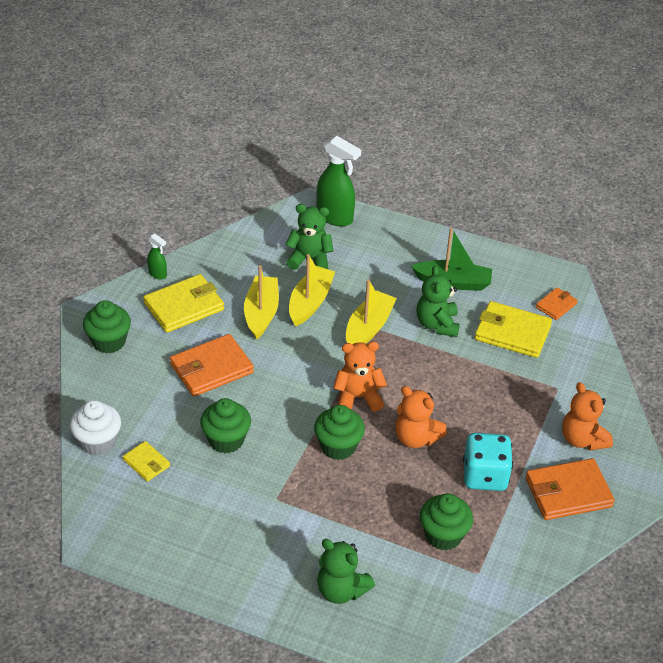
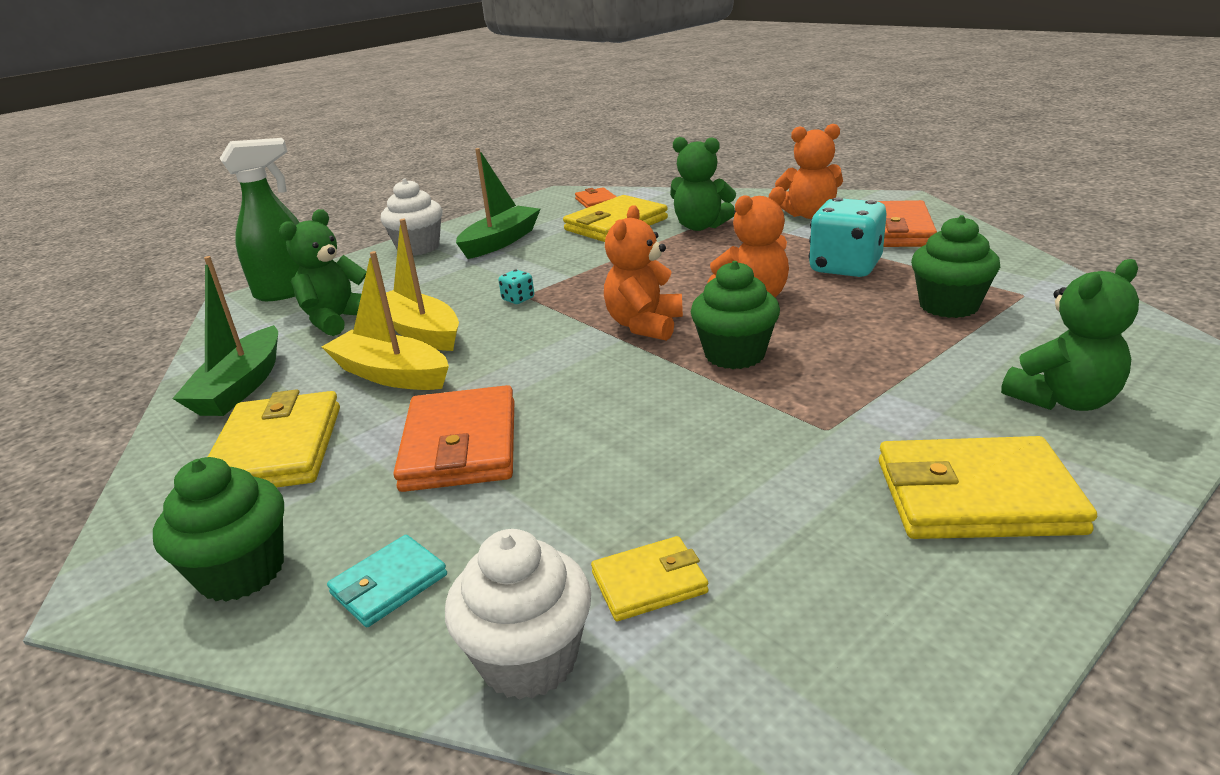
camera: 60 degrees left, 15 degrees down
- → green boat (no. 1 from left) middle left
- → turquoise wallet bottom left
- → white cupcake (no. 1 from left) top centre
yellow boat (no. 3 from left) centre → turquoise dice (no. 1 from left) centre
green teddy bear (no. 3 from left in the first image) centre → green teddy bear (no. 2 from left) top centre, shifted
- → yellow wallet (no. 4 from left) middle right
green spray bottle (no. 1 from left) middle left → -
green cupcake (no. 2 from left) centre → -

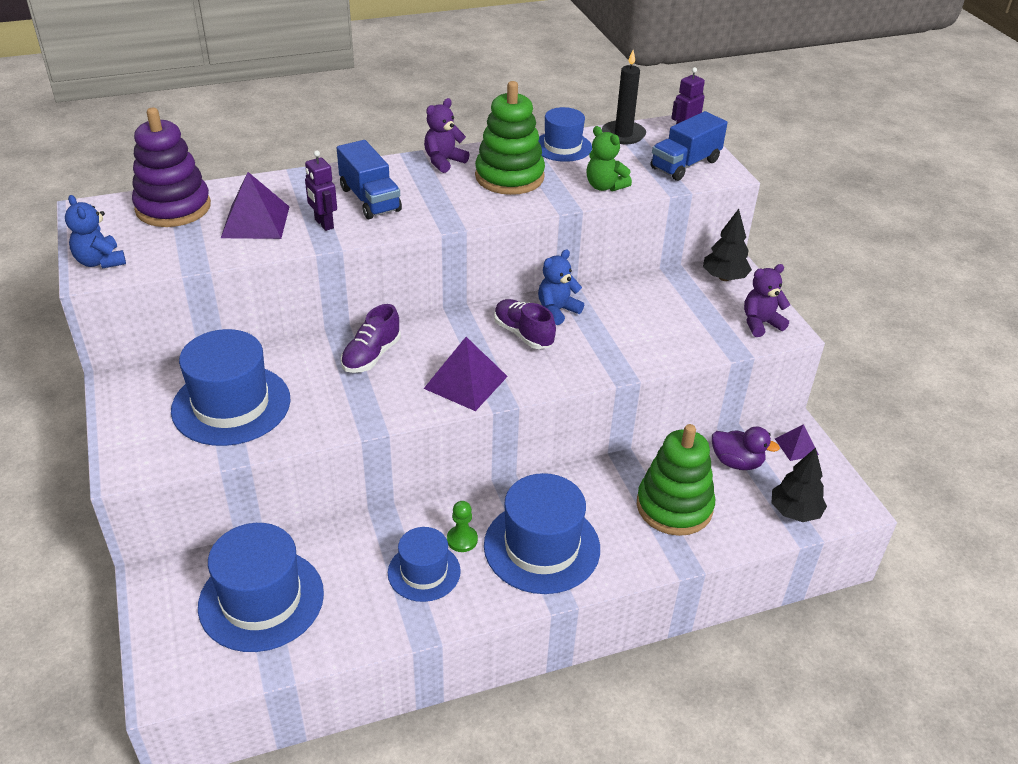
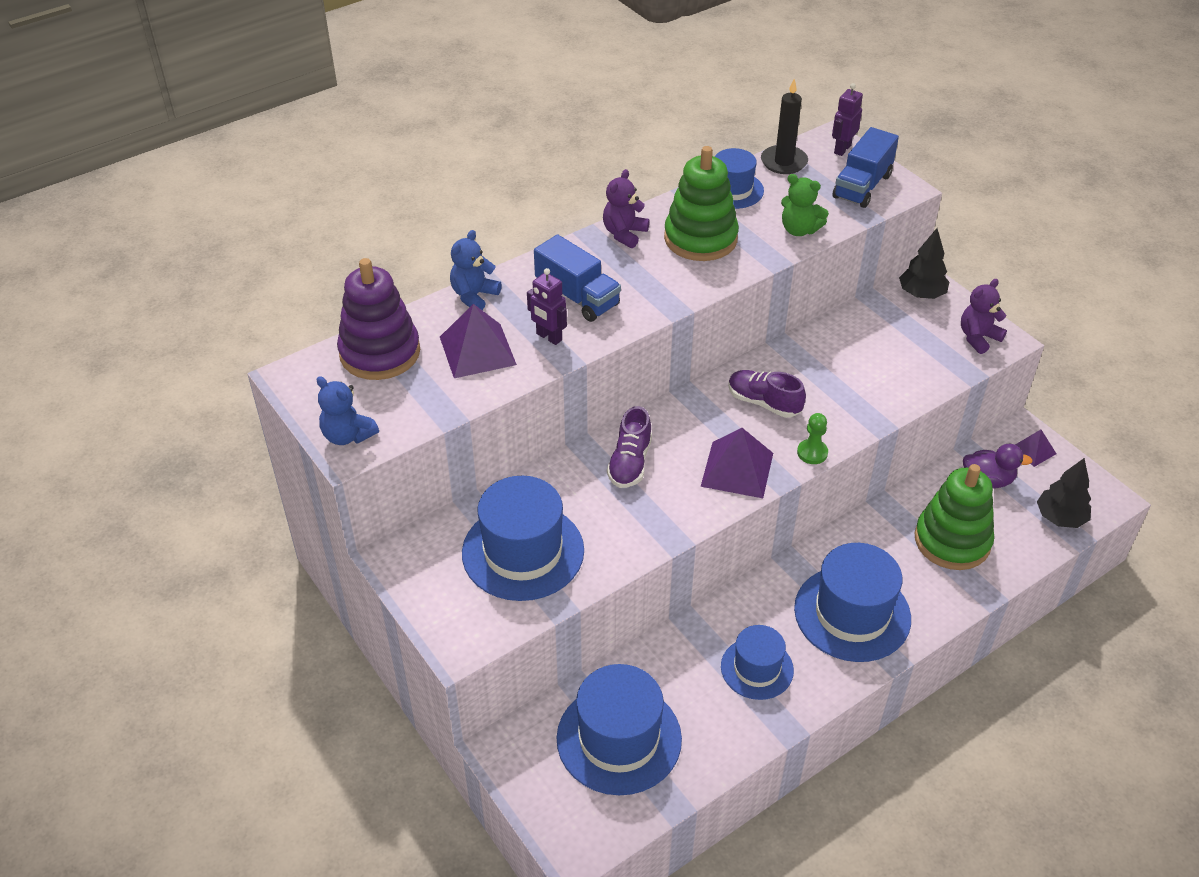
camera: 15 degrees left, 5 degrees up
blue teddy bear (no. 2 from left) centre → blue teddy bear (no. 2 from left) top centre, shifted
green pawn bottom centre → green pawn middle right, shifted

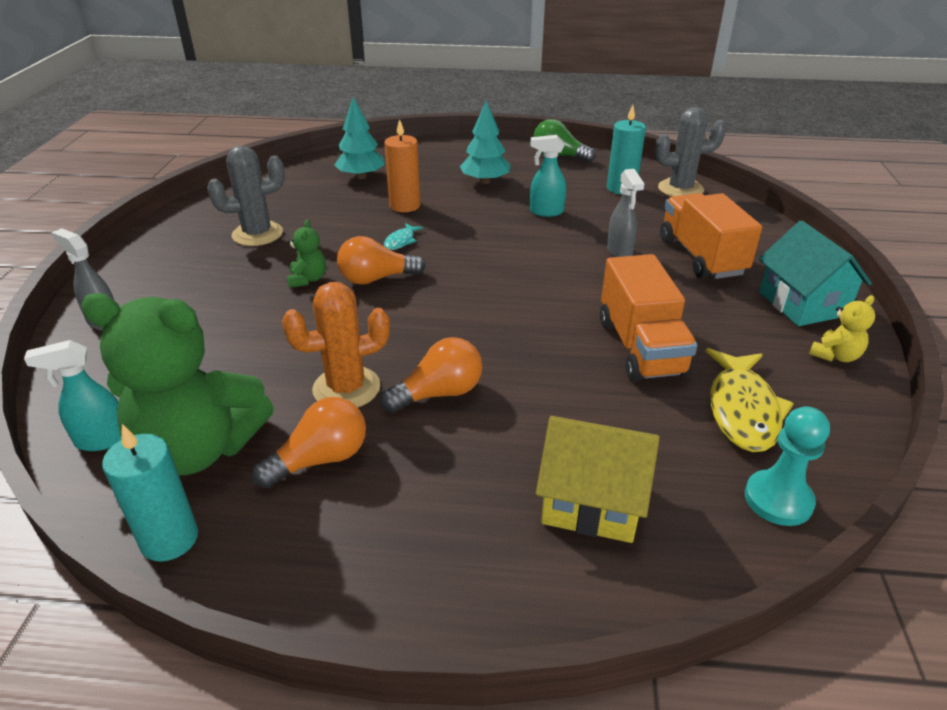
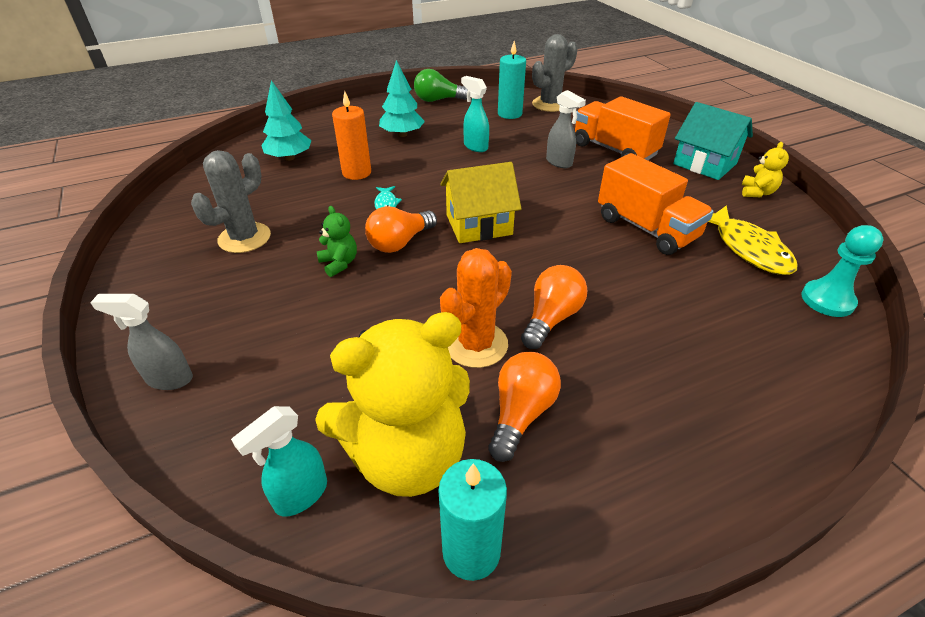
camera: 30 degrees left, 5 degrees up
green teddy bear (no. 1 from left) middle left → yellow teddy bear (no. 1 from left) centre
yellow house bottom centre → yellow house top centre, shifted
turquoise spray bottle (no. 2 from left) top centre, 75 degrees clockwise

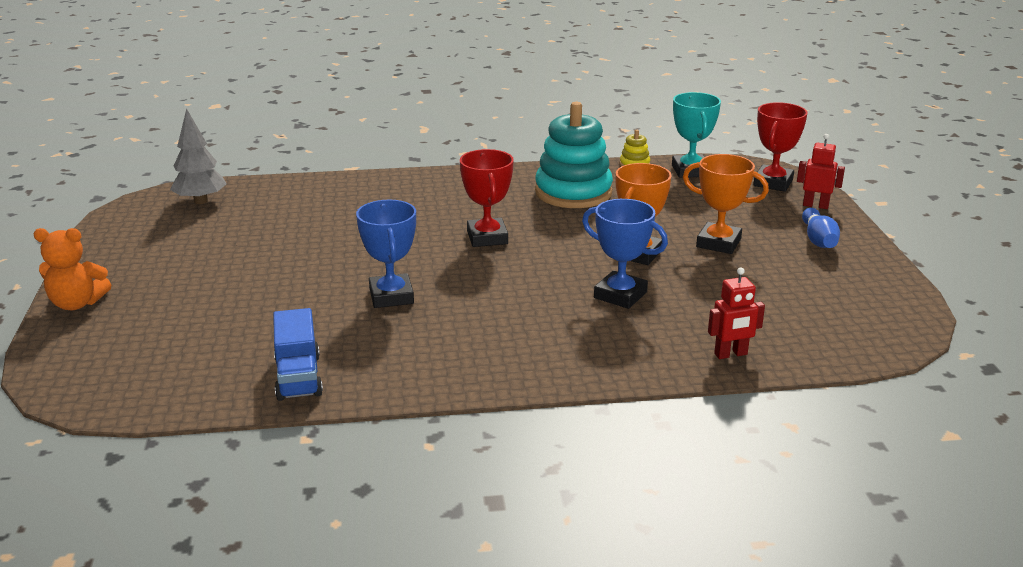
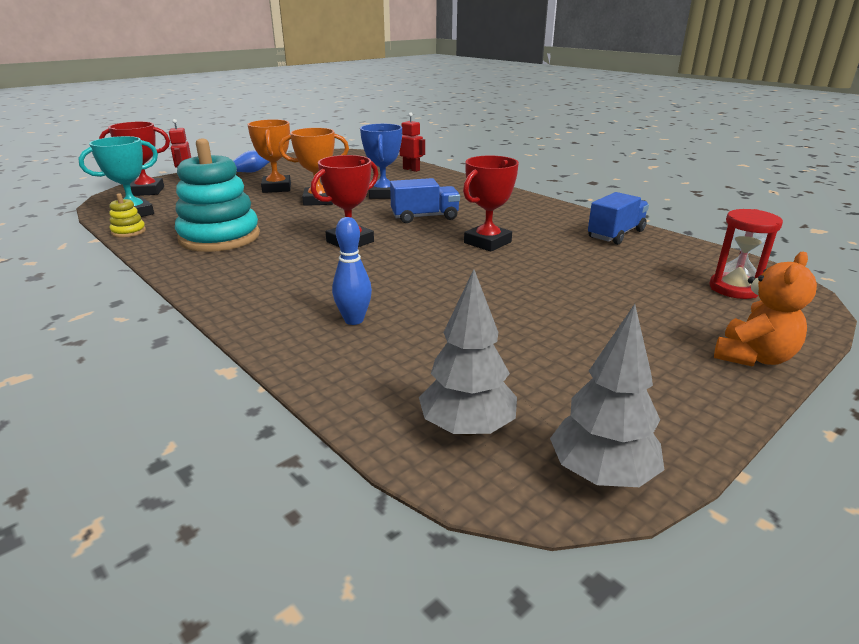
camera: 125 degrees left, 0 degrees up
- → blue bowling pin (no. 2 from left) centre
- → blue truck (no. 1 from left) top centre
blue trophy (no. 1 from left) centre → red trophy (no. 3 from left) top centre
- → grey tree (no. 2 from left) middle right
- → red hourglass middle right
orange teddy bear middle left → orange teddy bear middle right, 75 degrees clockwise

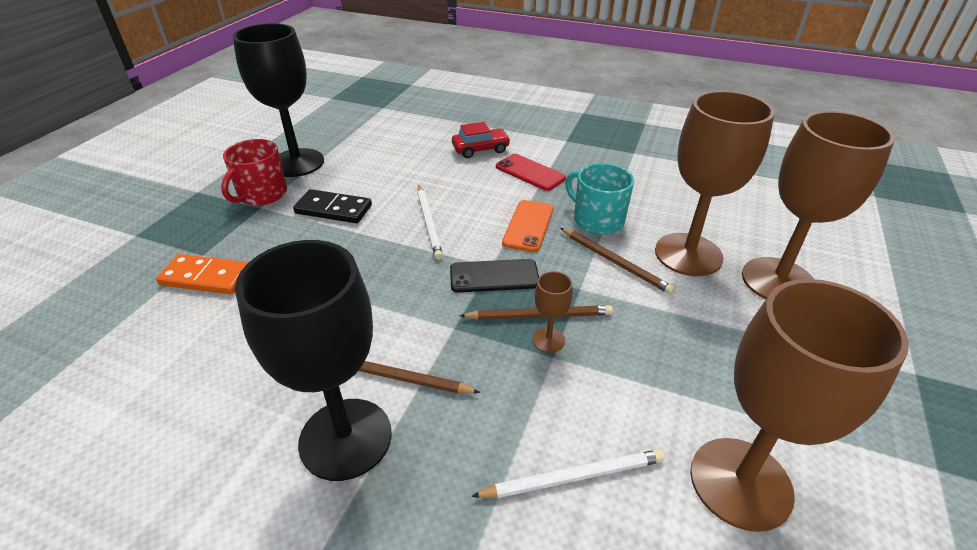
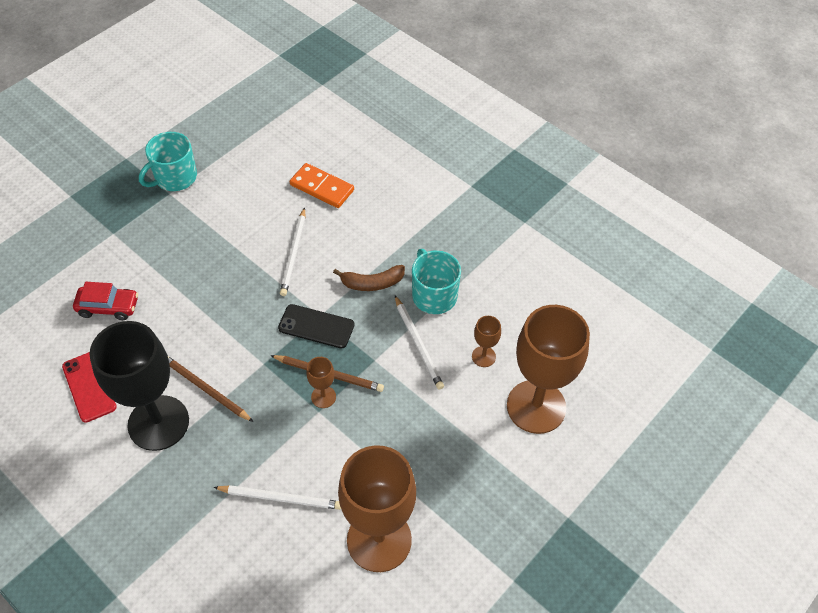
camera: 20 degrees right, 15 degrees up
red phone top centre → red phone middle left, shifted
red car top centre → red car middle left, shifted
red mug top left → turquoise mug (no. 1 from left) top left
orange domino middle left → orange domino top centre, shifted
orange phone centre → brown banana centre
brown pencil (no. 3 from left) centre → white pencil (no. 3 from left) centre
brown goblet (no. 2 from left in the first image) top right → brown goblet (no. 3 from left) centre, x0.42
black goblet (no. 1 from left) top left → -
black domino centre → -

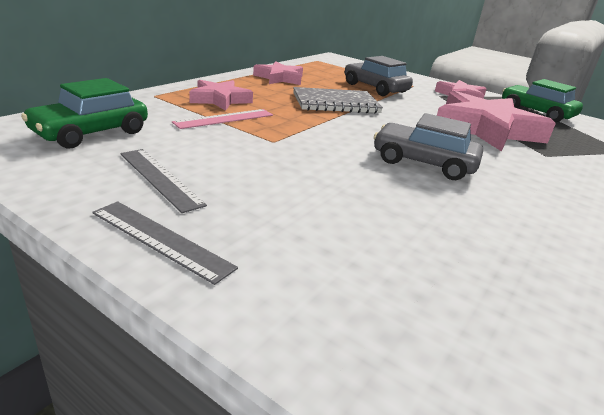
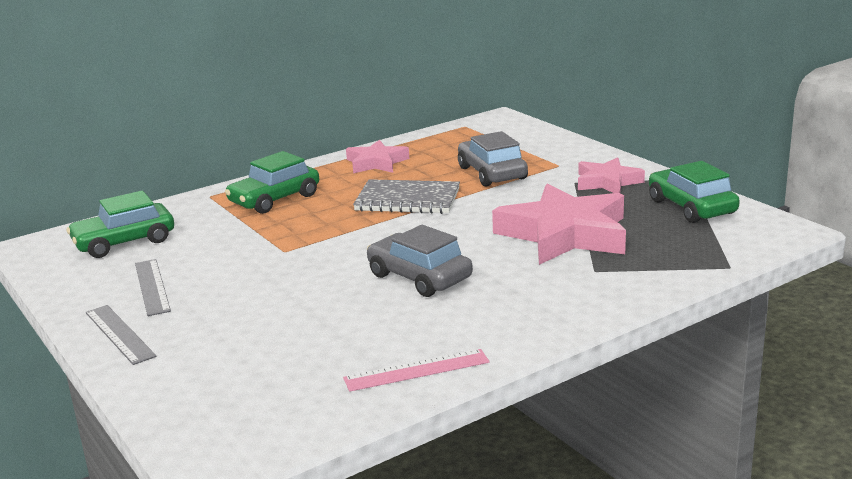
camera: 25 degrees right, 5 degrees down
pink star (no. 1 from left) top centre → green car (no. 2 from left) middle left
pink ruler top centre → pink ruler bottom centre, shifted

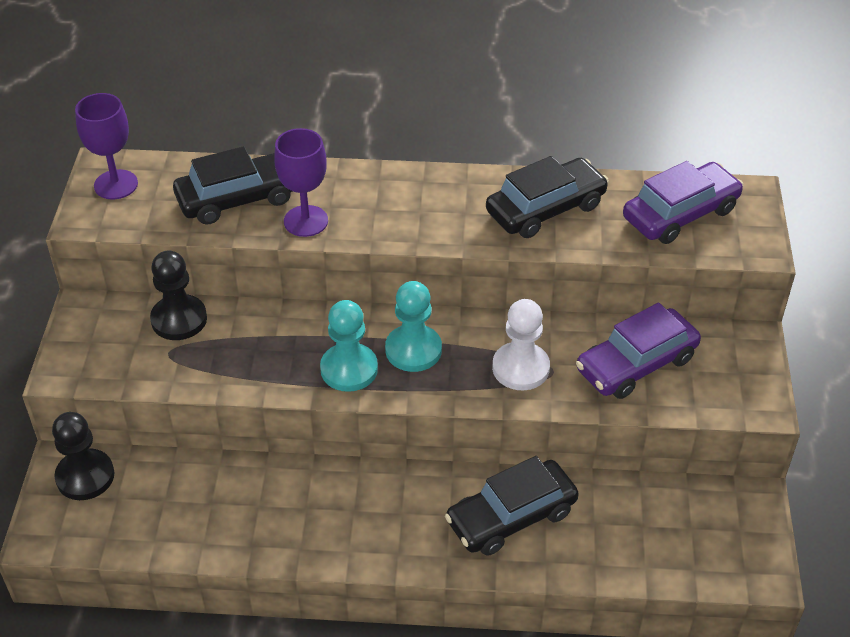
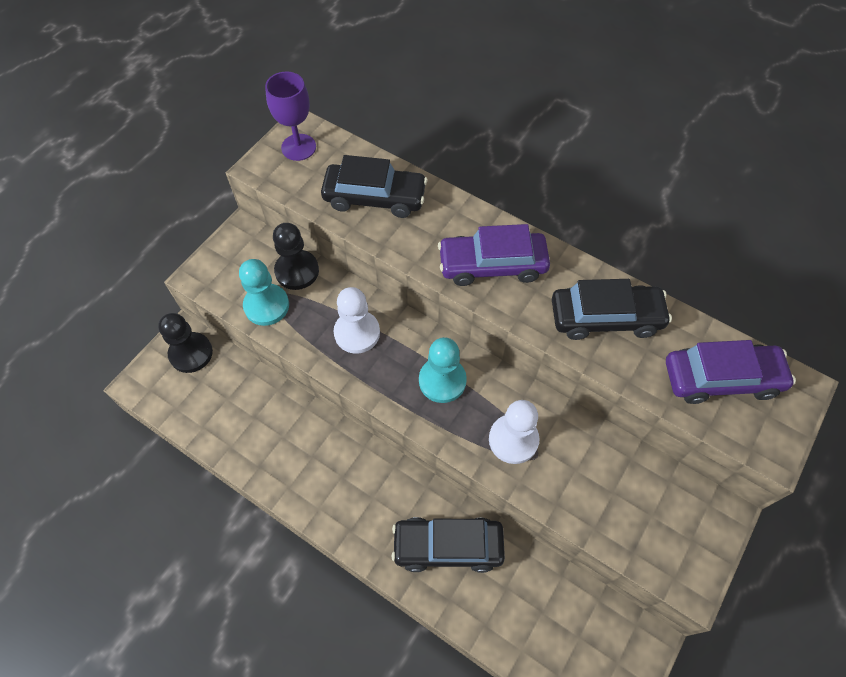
camera: 30 degrees right, 15 degrees up
turquoise pawn (no. 1 from left) centre → turquoise pawn (no. 1 from left) middle left, shifted
- → white pawn (no. 1 from left) centre
purple car (no. 1 from left) middle right → purple car (no. 1 from left) centre, shifted
purple goblet (no. 2 from left) top centre → -

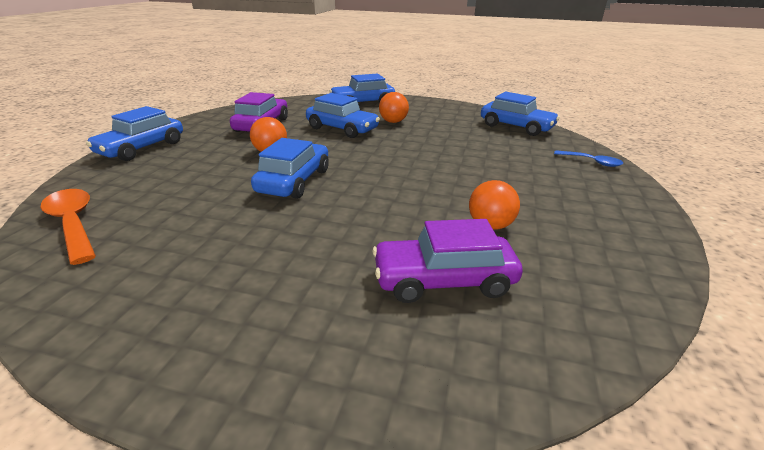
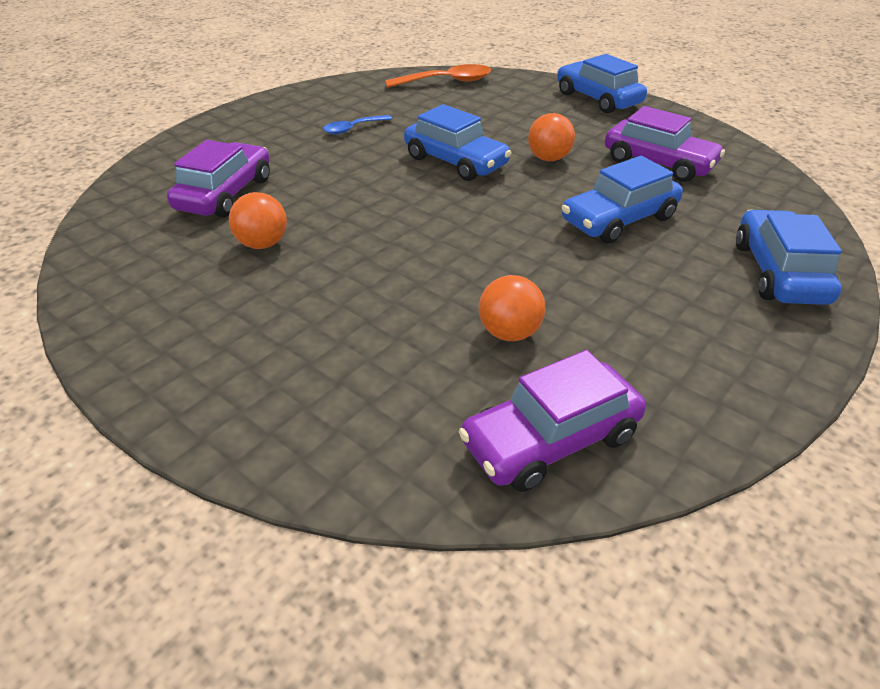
camera: 115 degrees right, 10 degrees up
blue spoon middle right → blue spoon top centre, shifted
blue car (no. 5 from left) top right → purple car (no. 2 from left) centre
orange ball (no. 2 from left) top centre → orange ball (no. 2 from left) centre, shifted

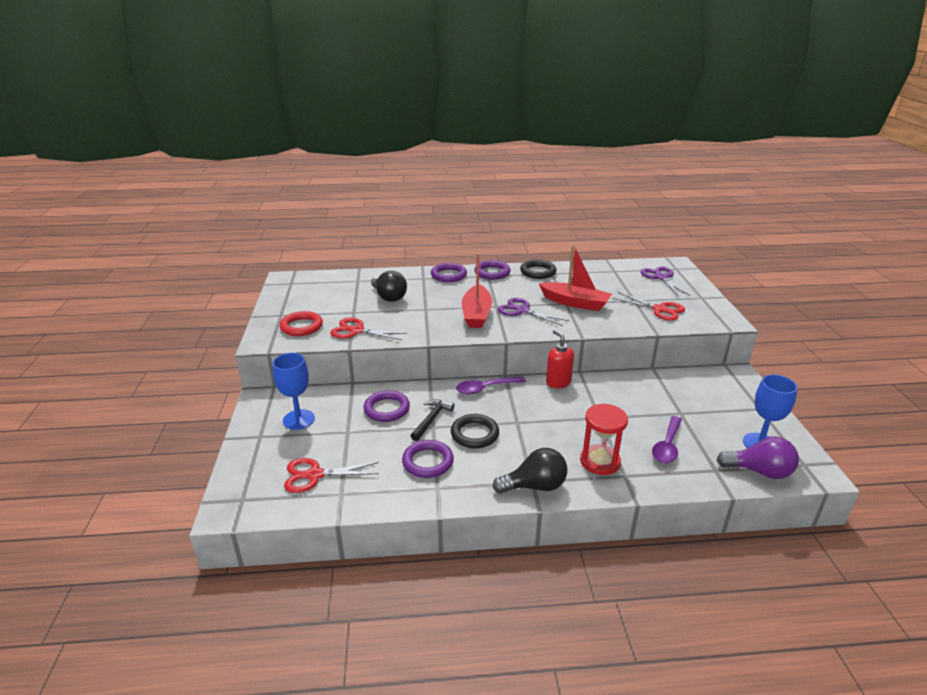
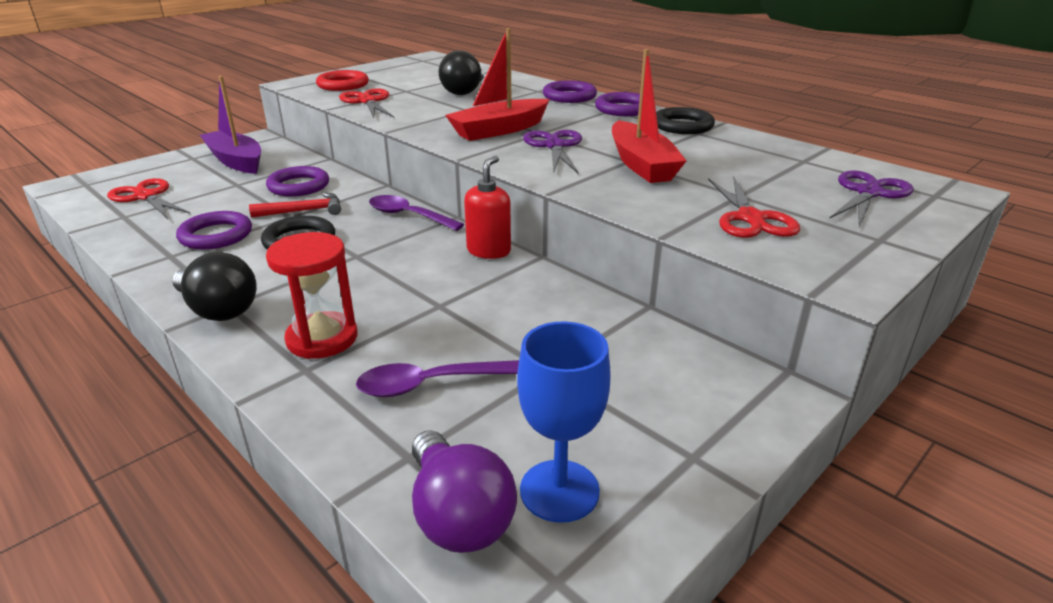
camera: 50 degrees right, 0 degrees up
blue goblet (no. 1 from left) middle left → purple boat top left
black hammer centre → red hammer middle left

